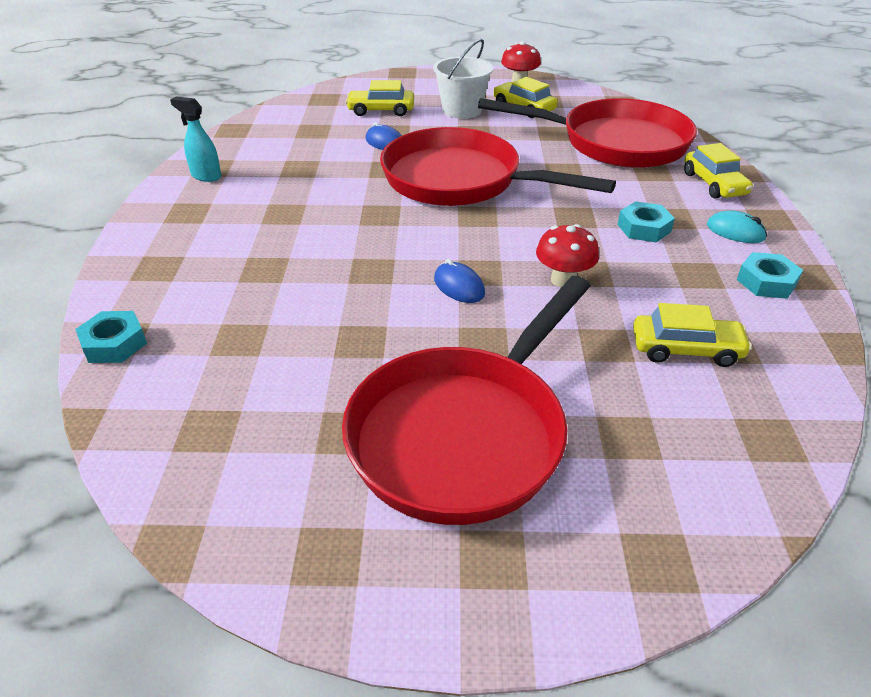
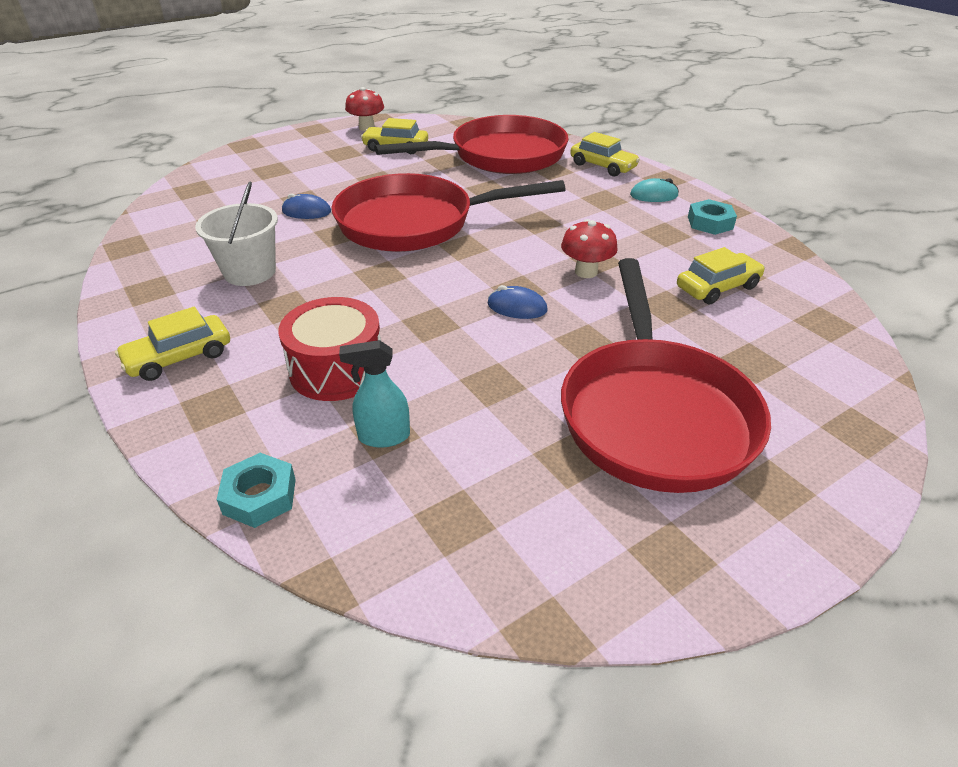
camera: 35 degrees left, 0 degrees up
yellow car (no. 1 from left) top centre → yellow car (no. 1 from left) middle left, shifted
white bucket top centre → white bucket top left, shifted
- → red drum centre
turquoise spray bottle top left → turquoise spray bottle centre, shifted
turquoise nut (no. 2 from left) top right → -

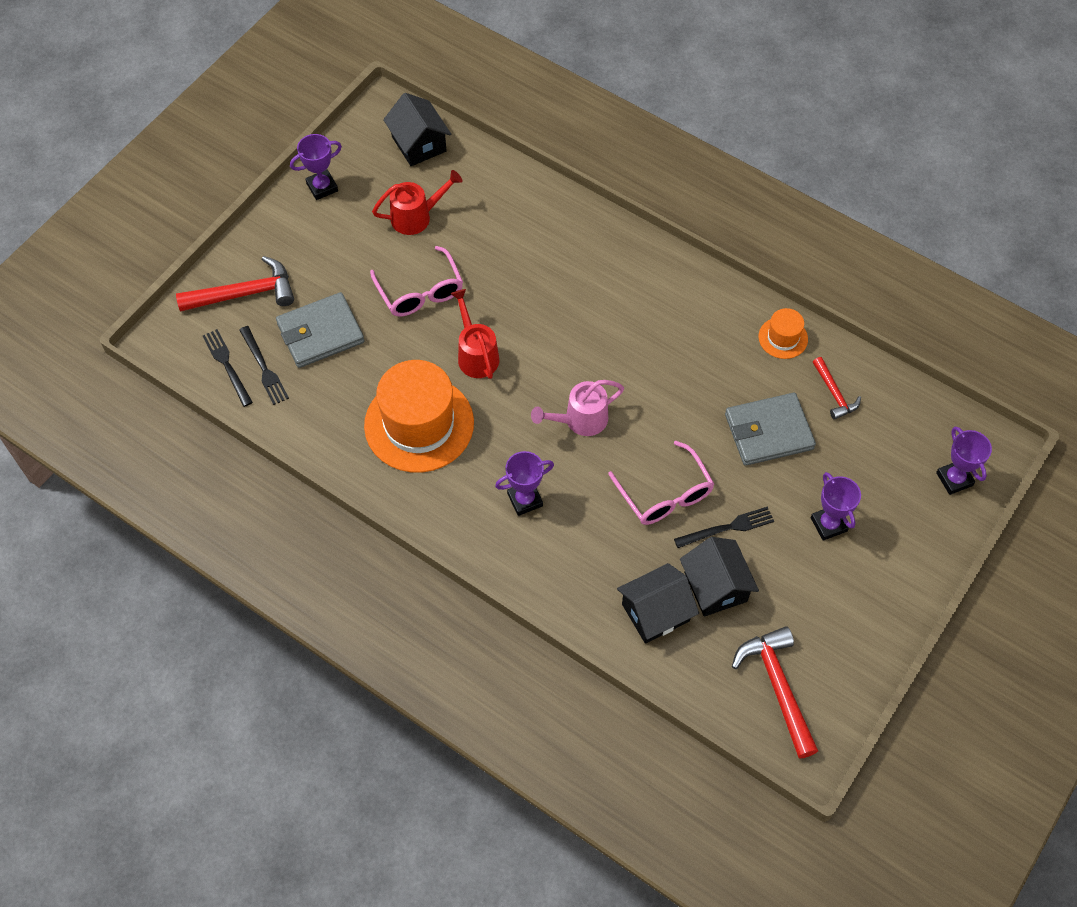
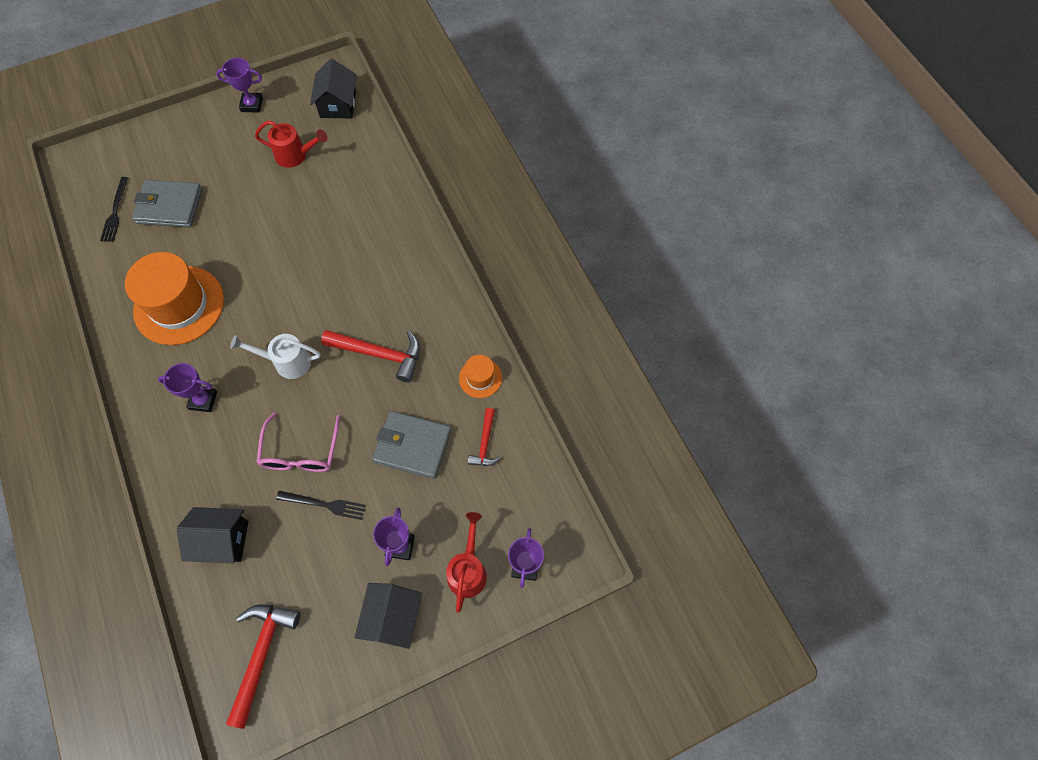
camera: 30 degrees right, 5 degrees up
pink watering can centre → white watering can middle left
red hammer (no. 1 from left in the first image) top left → red hammer (no. 2 from left) centre, shifted
black house (no. 3 from left) middle right → black house (no. 3 from left) bottom centre, shifted
red watering can (no. 2 from left) centre → red watering can (no. 2 from left) bottom centre, shifted
black fork (no. 1 from left) middle left → -
pink glasses (no. 1 from left) top centre → -

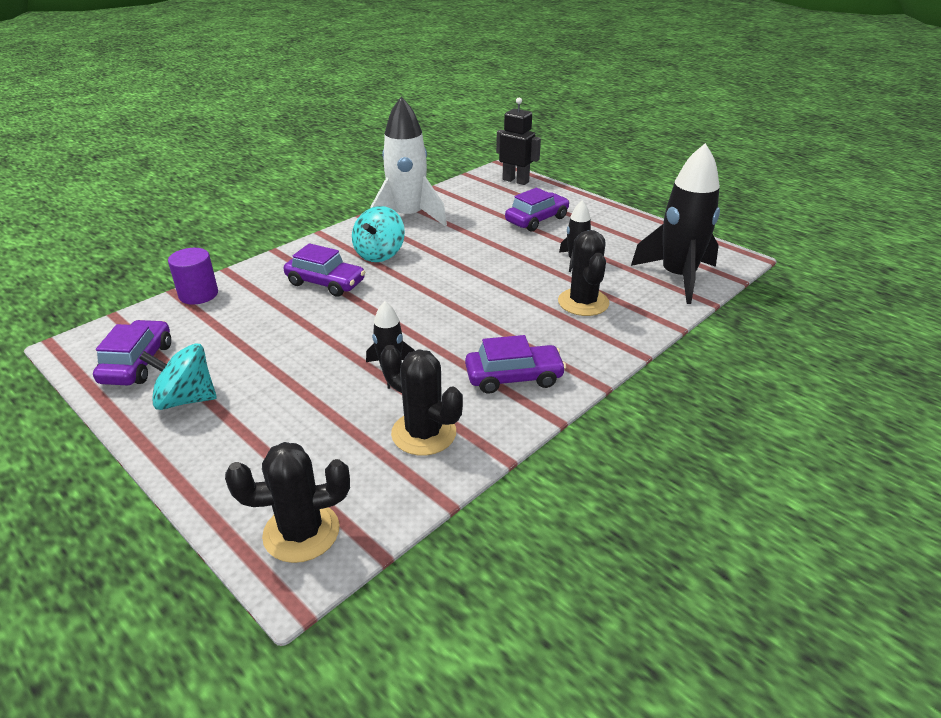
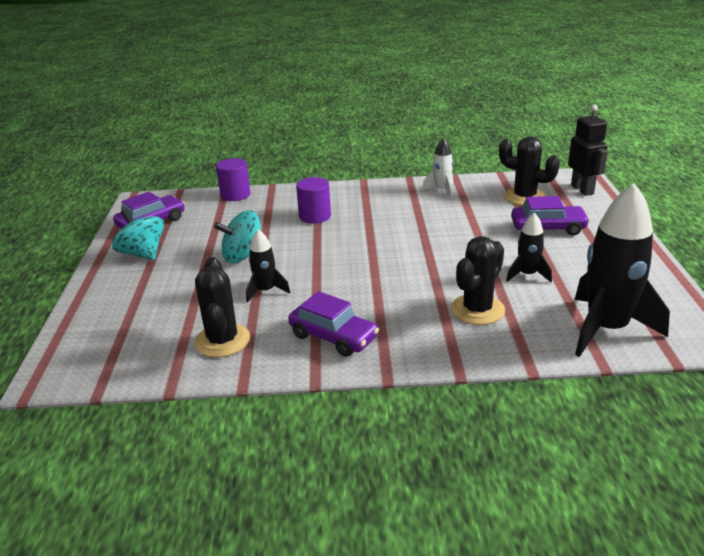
camera: 45 degrees right, 5 degrees down
turquoise spinning top (no. 2 from left) top centre → turquoise spinning top (no. 2 from left) centre, shifted
purple car (no. 2 from left) centre → purple cylinder (no. 2 from left) centre
white rocket top centre, x0.50
black cactus (no. 1 from left in the first image) bottom left → black cactus (no. 3 from left) top right, shifted

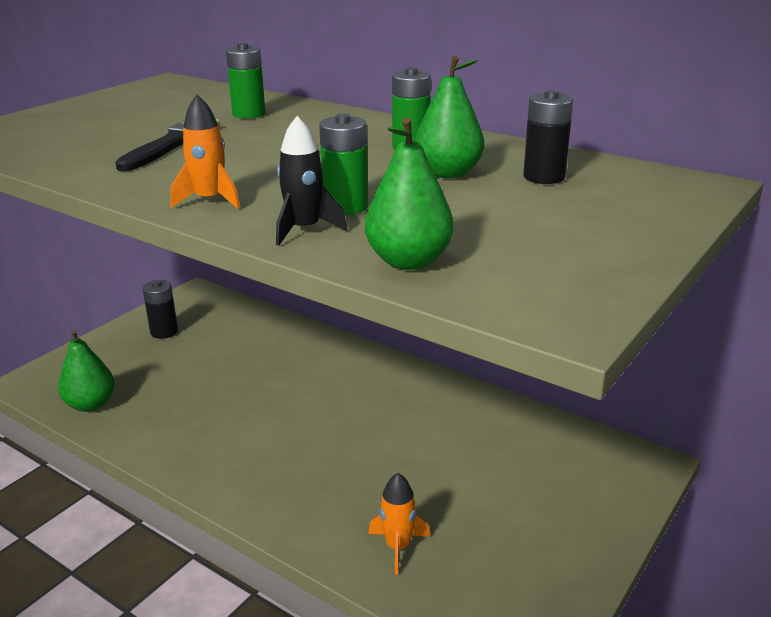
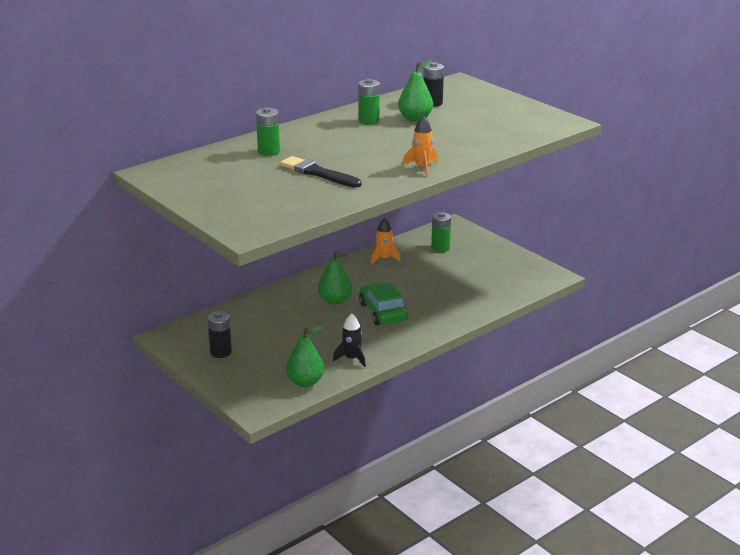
camera: 75 degrees left, 0 degrees up
green pear (no. 2 from left) top centre → green pear (no. 2 from left) centre, shifted
black rocket top centre → black rocket centre, shifted
- → green car centre
orange rocket (no. 2 from left in the first image) bottom centre → orange rocket (no. 1 from left) centre, shifted
green battery (no. 2 from left in the first image) top centre → green battery (no. 3 from left) centre, shifted

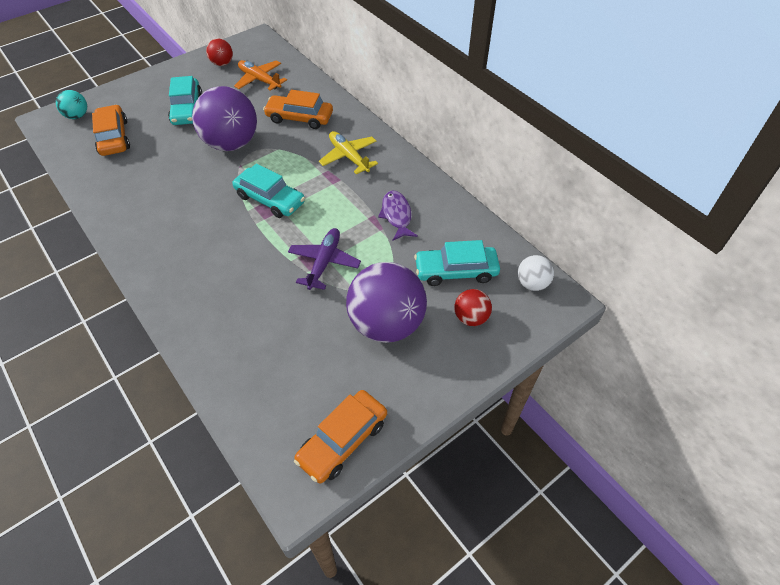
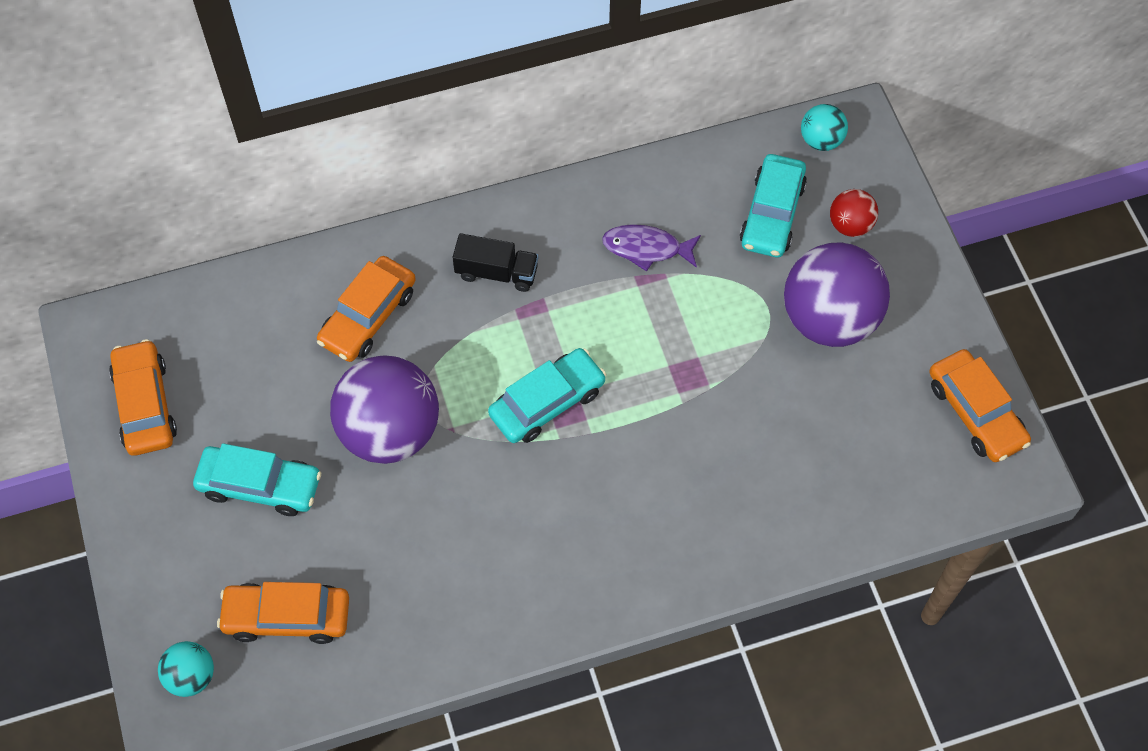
camera: 70 degrees left, 10 degrees up
red ball (no. 1 from left) top left → orange car (no. 1 from left) middle left
yellow plane top centre → black truck centre
white ball middle right → turquoise ball (no. 2 from left) top right
orange plane top centre → -
purple plane centre → -

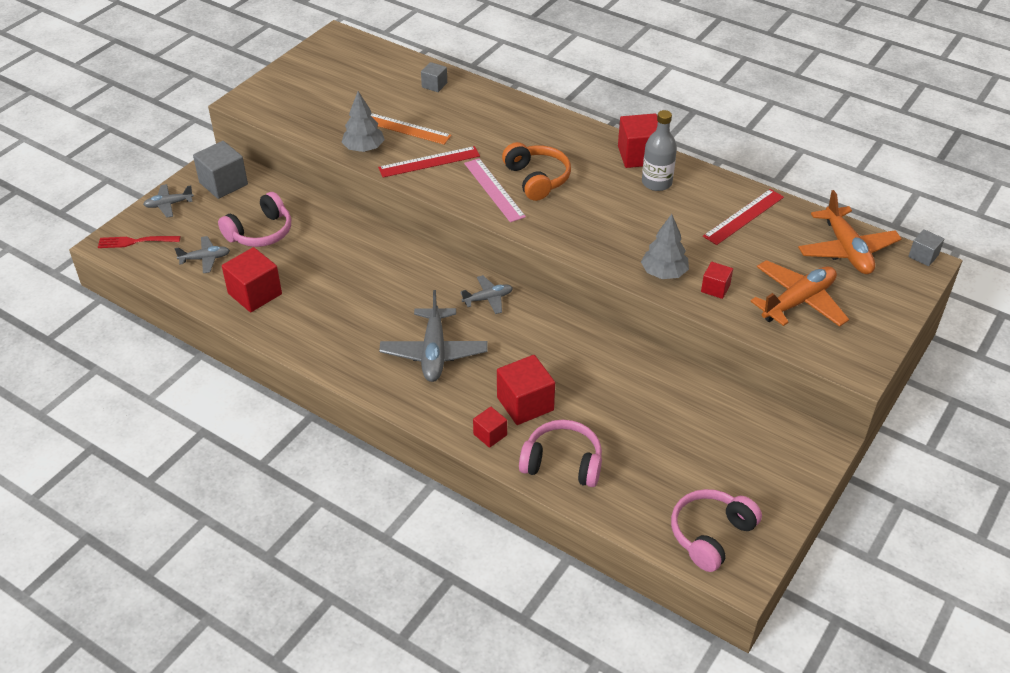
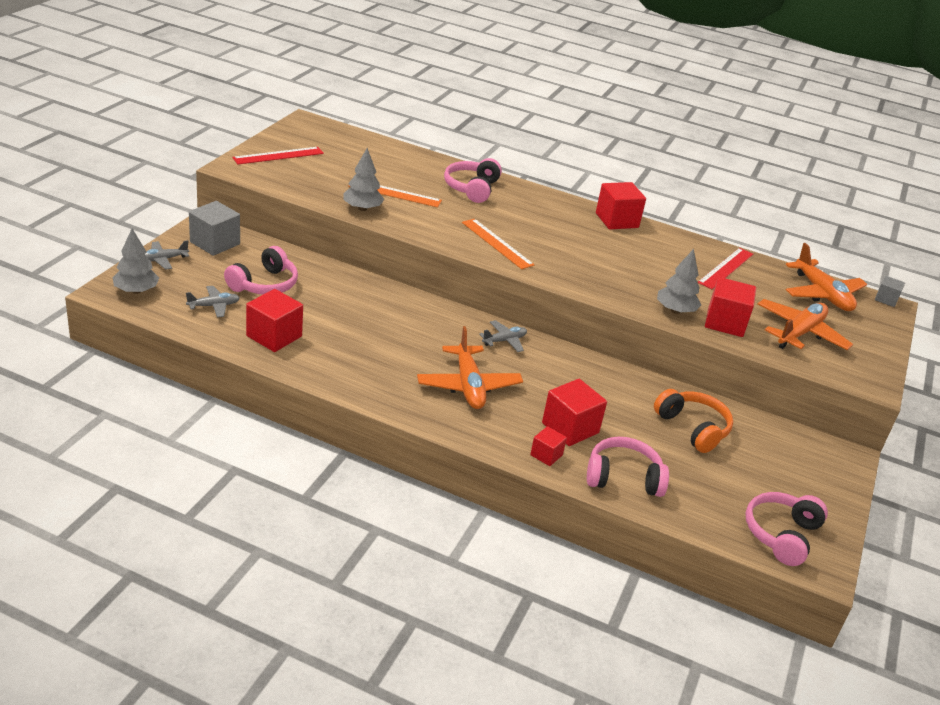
camera: 15 degrees left, 10 degrees down
red fork middle left → grey tree (no. 1 from left) middle left
red ruler (no. 1 from left) top centre → red ruler (no. 1 from left) top left, shifted
grey plane (no. 3 from left) centre → orange plane (no. 1 from left) centre
- → pink headphones (no. 2 from left) top centre
pink ruler top centre → orange ruler (no. 2 from left) centre
orange headphones top centre → orange headphones middle right, shifted
red cube (no. 5 from left) middle right, x1.80
grey cube (no. 2 from left) top centre → -
grey bottle top centre → -

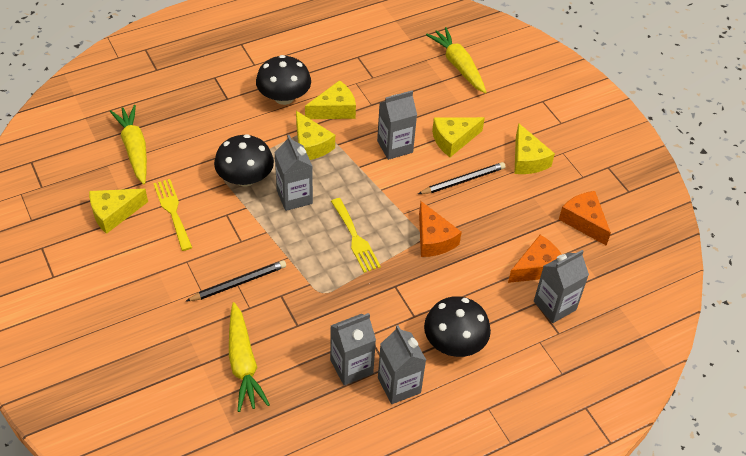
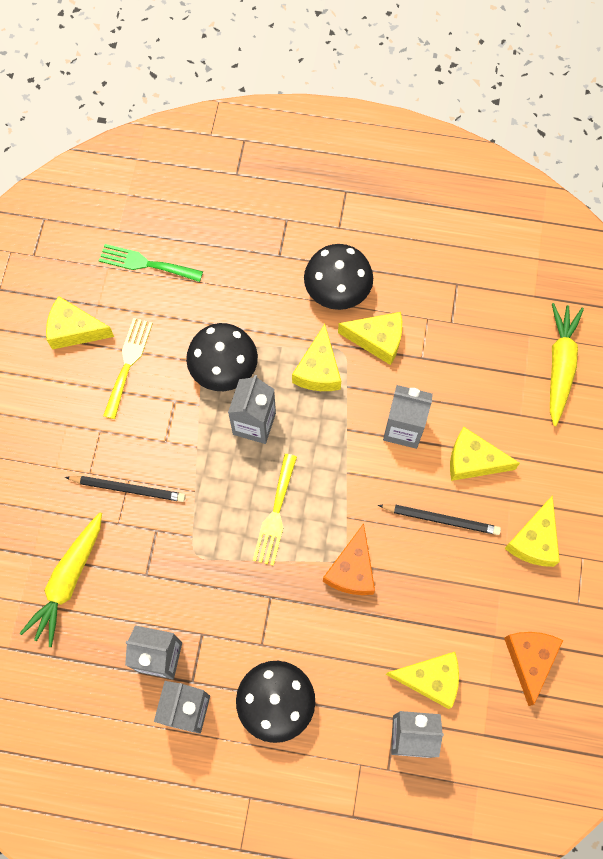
camera: 40 degrees right, 20 degrees up
yellow carrot (no. 1 from left) top left → green fork top left
orange cheese (no. 2 from left) middle right → yellow cheese (no. 4 from left) bottom right

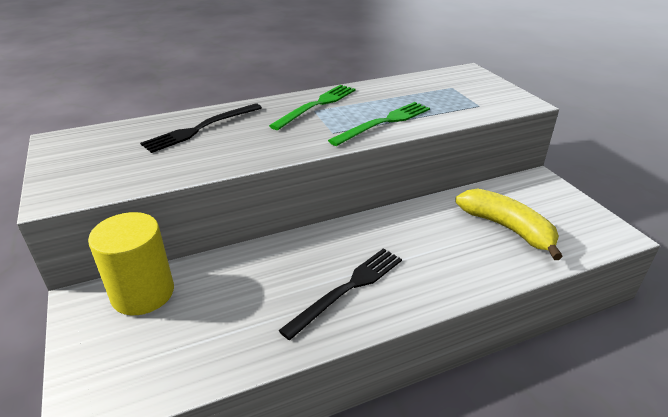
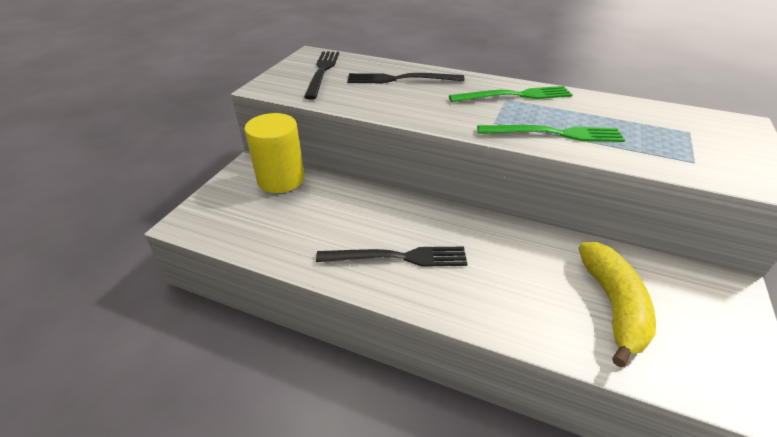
camera: 45 degrees right, 5 degrees up
- → black fork (no. 1 from left) top centre

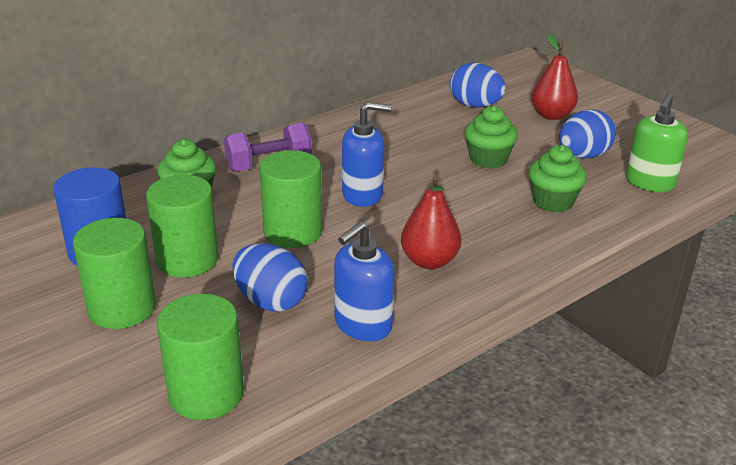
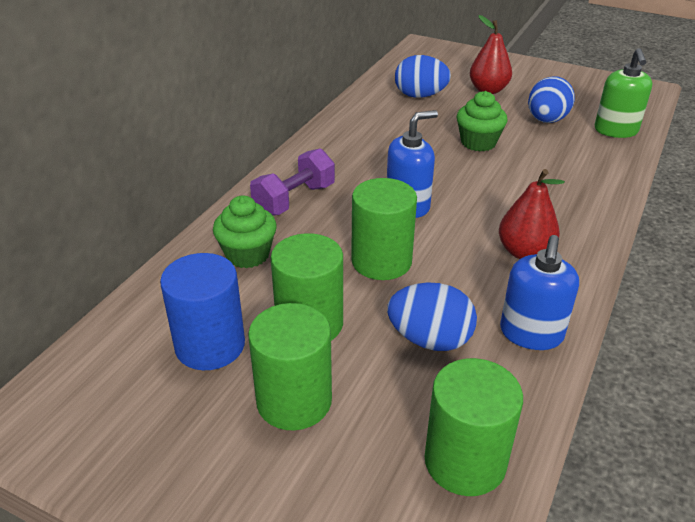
camera: 25 degrees left, 5 degrees up
green cupcake (no. 3 from left) middle right → -

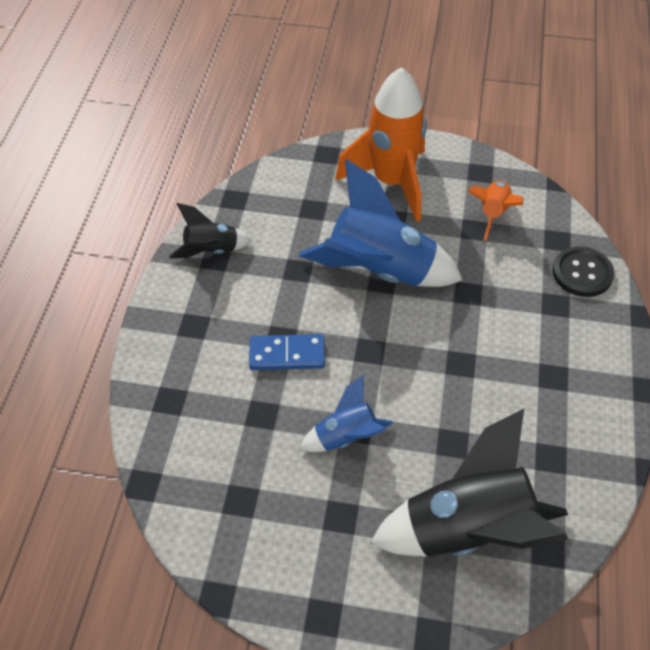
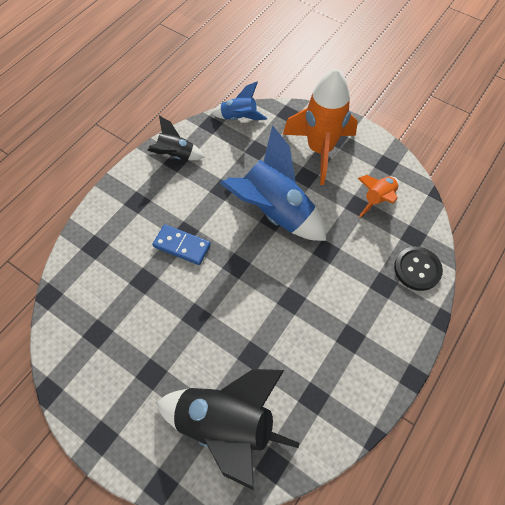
camera: 25 degrees right, 10 degrees up
blue rocket (no. 1 from left) centre → blue rocket (no. 1 from left) top centre, shifted

